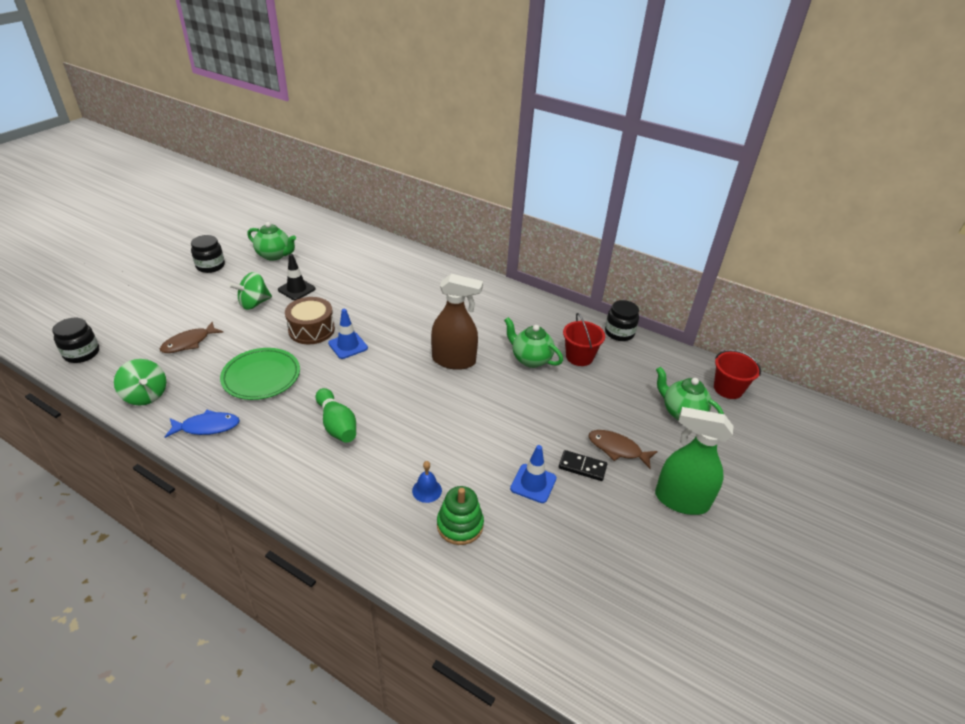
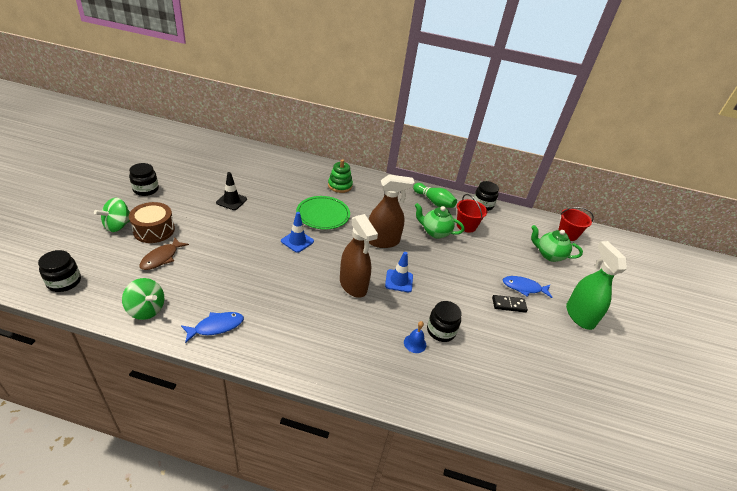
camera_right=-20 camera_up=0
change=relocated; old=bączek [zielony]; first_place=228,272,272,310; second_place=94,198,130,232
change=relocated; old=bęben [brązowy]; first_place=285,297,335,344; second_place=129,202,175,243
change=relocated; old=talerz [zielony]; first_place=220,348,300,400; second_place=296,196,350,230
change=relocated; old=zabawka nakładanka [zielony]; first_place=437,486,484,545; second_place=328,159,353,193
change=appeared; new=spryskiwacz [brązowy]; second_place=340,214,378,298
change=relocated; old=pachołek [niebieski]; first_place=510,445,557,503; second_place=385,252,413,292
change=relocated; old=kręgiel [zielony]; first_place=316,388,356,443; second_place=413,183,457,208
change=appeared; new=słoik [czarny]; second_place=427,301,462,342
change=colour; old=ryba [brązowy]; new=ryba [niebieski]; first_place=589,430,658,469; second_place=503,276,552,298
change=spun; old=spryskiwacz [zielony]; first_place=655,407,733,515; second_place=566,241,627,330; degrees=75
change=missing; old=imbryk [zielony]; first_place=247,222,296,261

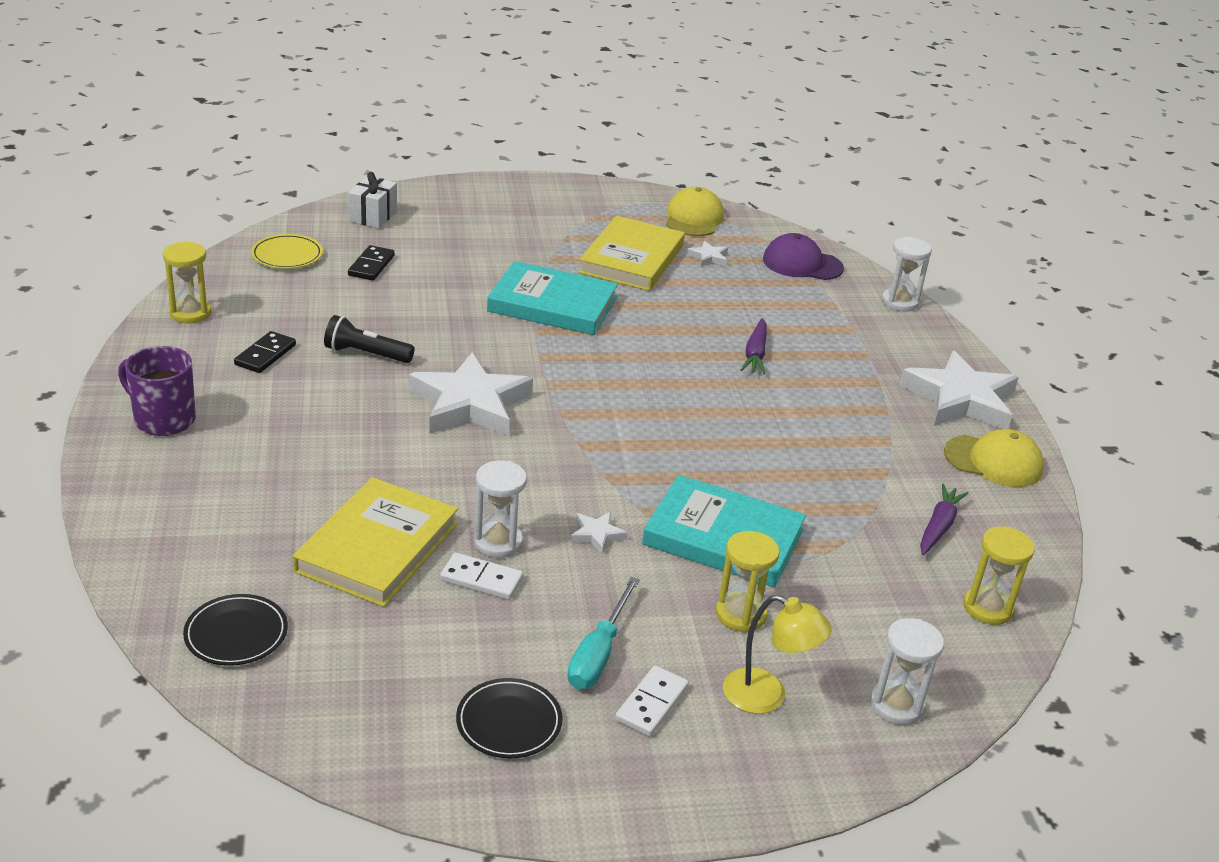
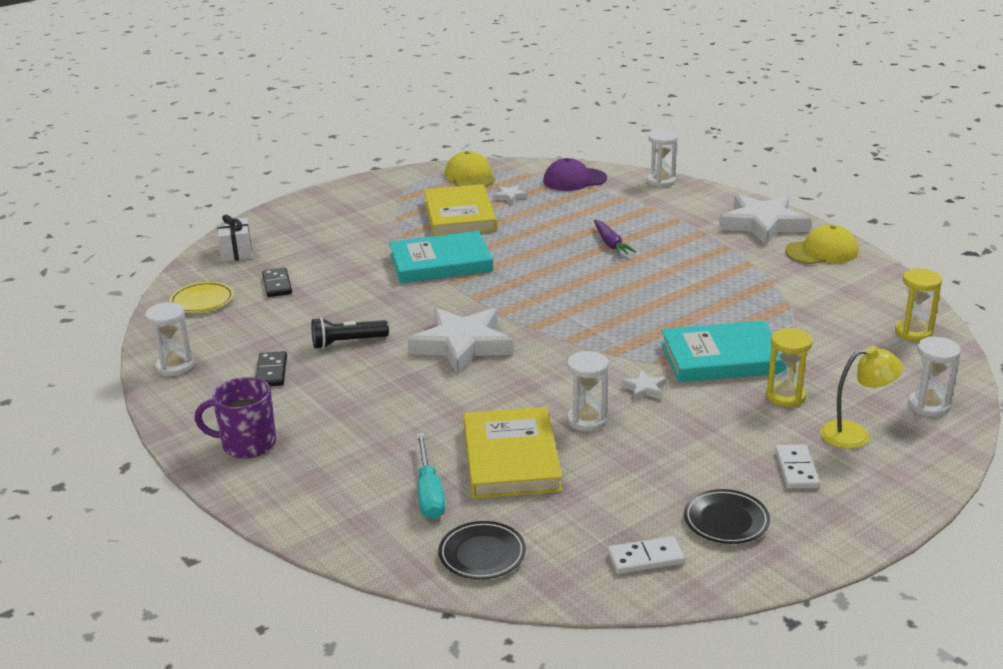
camera_right=-25 camera_up=-5
change=colour; old=klepsydra [żółty]; new=klepsydra [biały]; first_place=163,241,211,323; second_place=145,302,194,376
change=relocated; old=śrubokręt [turkusowy]; first_place=567,577,640,689; second_place=417,433,445,520
change=relocated; old=kostka domina [biały]; first_place=440,553,523,600; second_place=608,536,685,574
change=missing; old=marchewka [fioletowy]; first_place=920,484,969,555

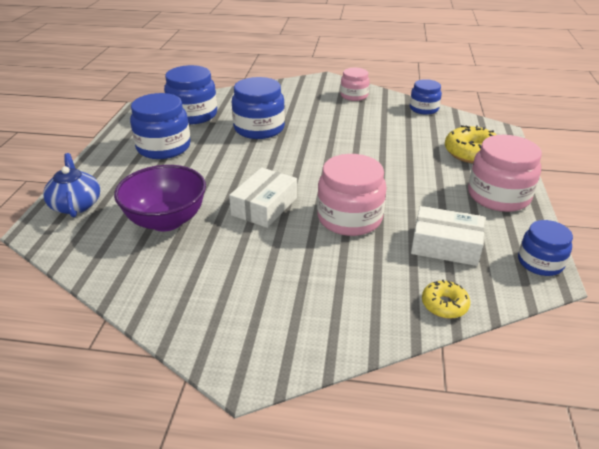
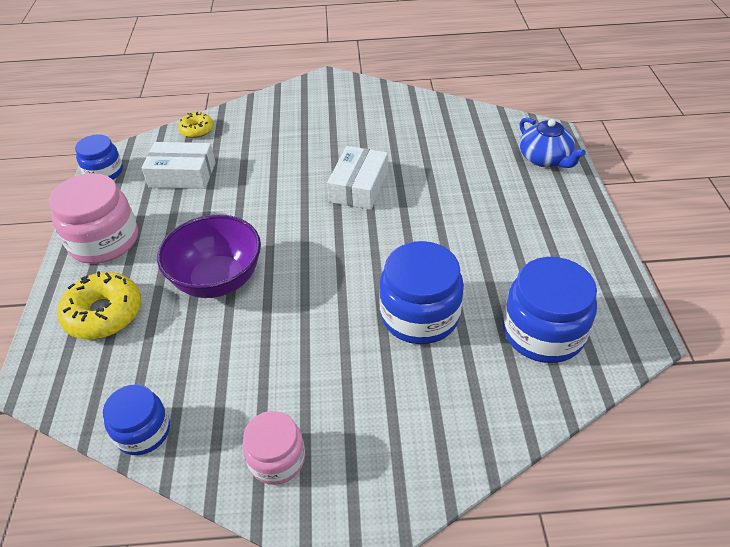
camera_right=170 camera_up=10
change=relocated; old=miska [fioletowy]; first_place=114,165,206,231; second_place=157,214,261,298
change=missing; old=słoik [niebieski]; first_place=130,93,191,159
change=missing; old=słoik [różowy]; first_place=317,154,387,236

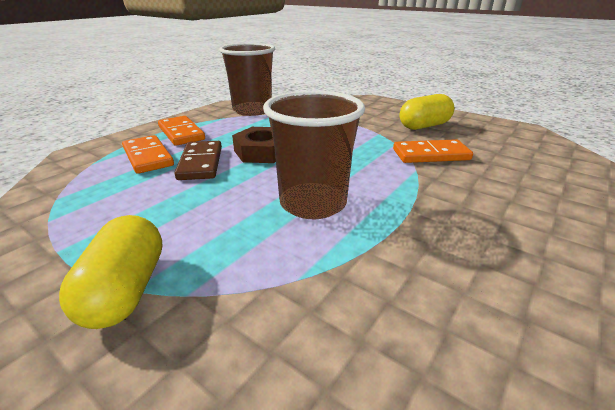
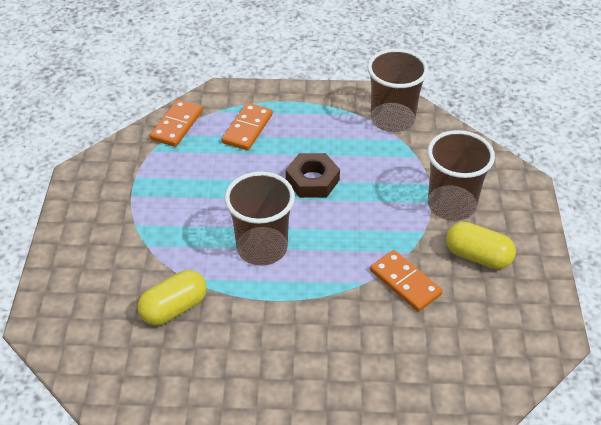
camera_right=55 camera_up=15
change=relocated; old=kapsułka [żółty]; first_place=59,215,162,329; second_place=137,270,207,325
change=relocated; old=kostka domina [pomarańczowy]; first_place=158,116,205,146; second_place=150,99,203,147
change=appeared; new=szklanka [brązowy]; second_place=427,130,495,221
change=missing; old=kostka domina [brązowy]; first_place=174,141,222,180

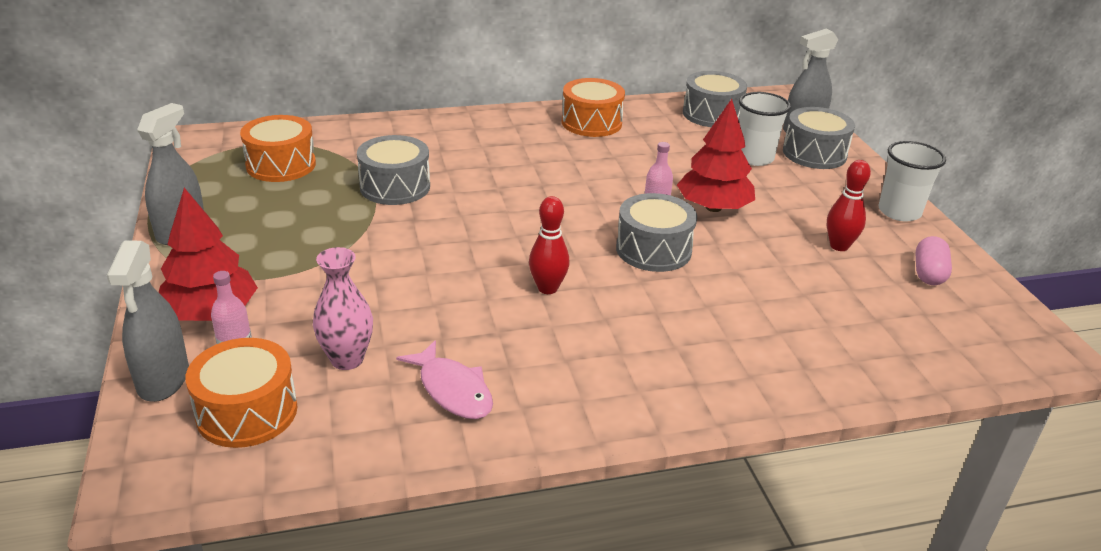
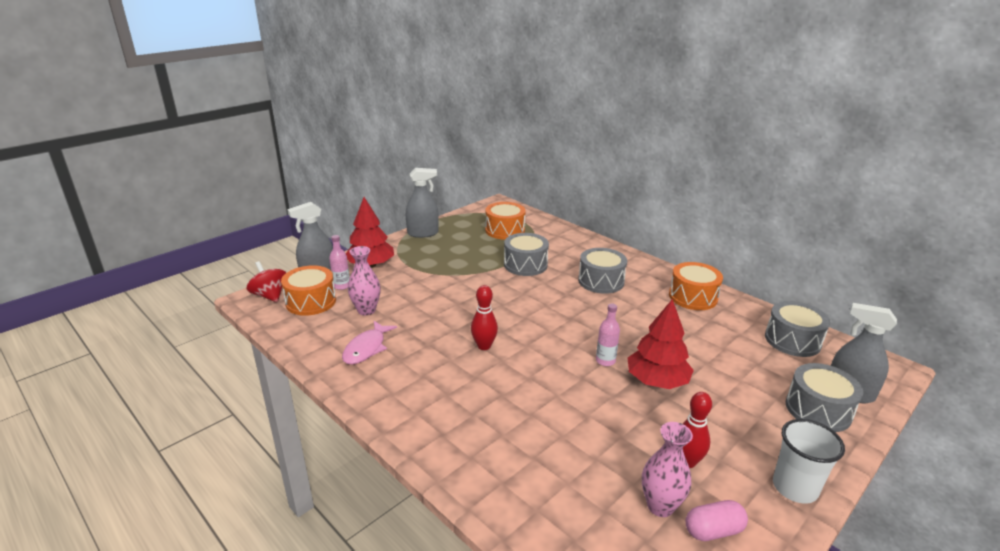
camera_right=60 camera_up=-5
change=appeared; new=bączek [czerwony]; second_place=247,261,286,302
change=relocated; old=bęben [szary]; first_place=616,193,697,272; second_place=578,248,627,294
change=appeared; new=wazon [różowy]; second_place=642,422,693,517
change=missing; old=szklanka [biały]; first_place=739,92,791,166

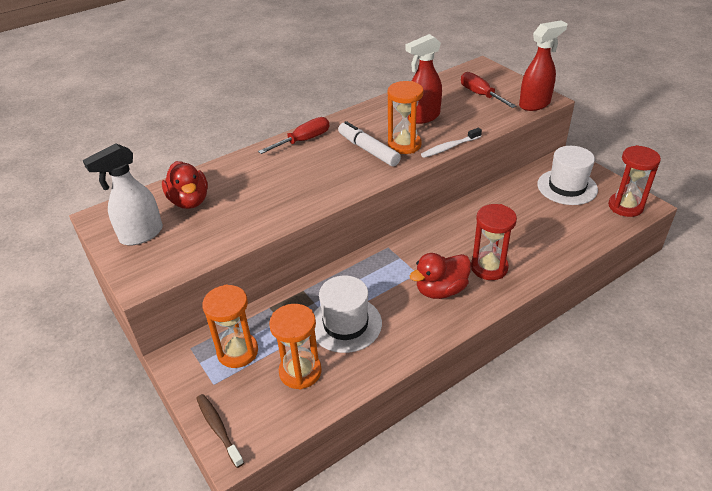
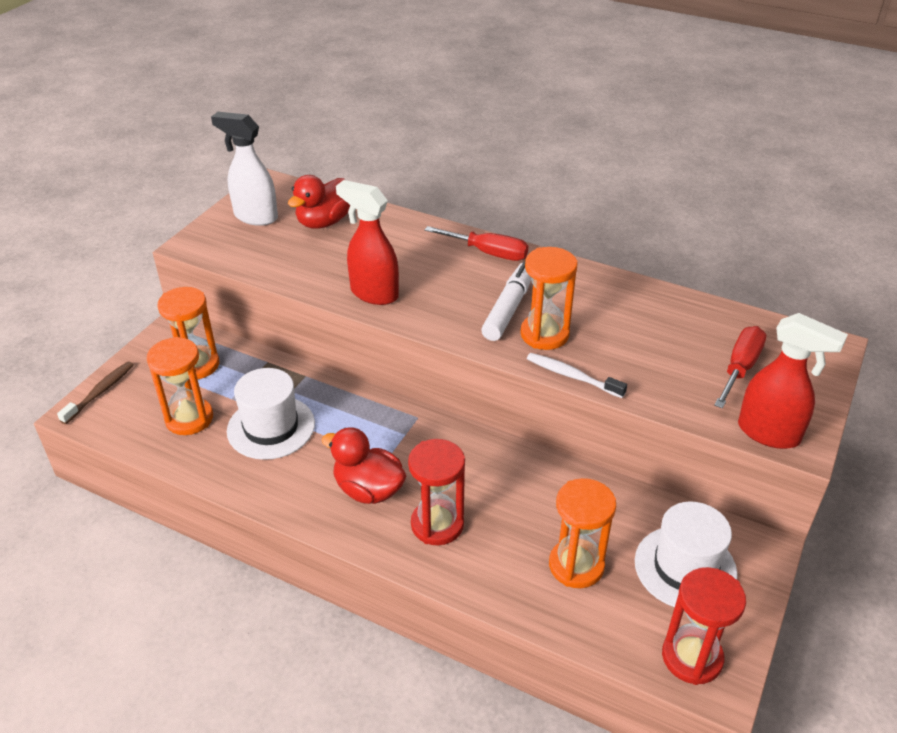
camera_right=60 camera_up=0
change=relocated; old=spryskiwacz [czerwony]; first_place=406,34,442,124; second_place=336,180,399,305
change=appeared; new=klepsydra [pomarańczowy]; second_place=549,478,616,588

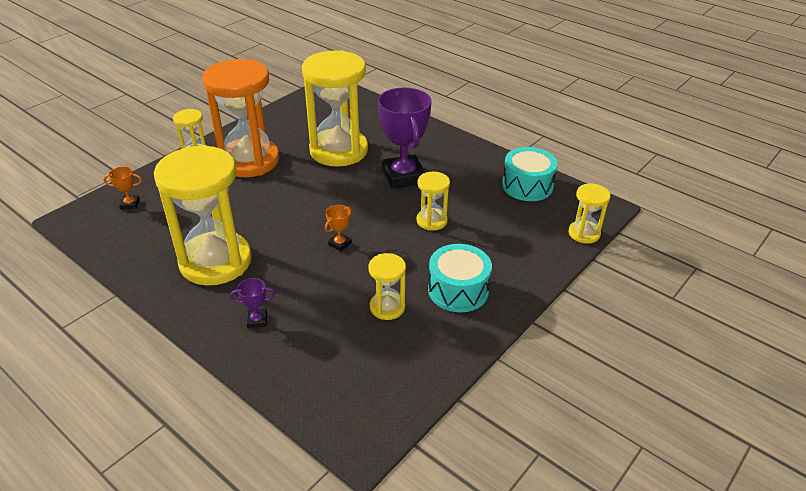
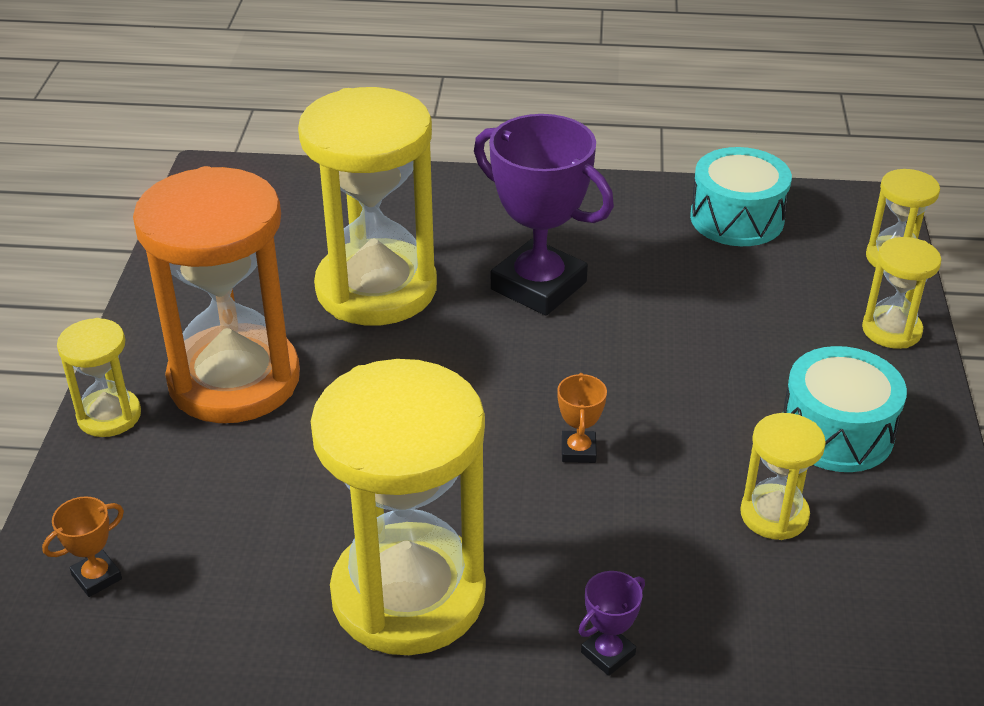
camera_right=-35 camera_up=0
change=relocated; old=klepsydra [żółty]; first_place=417,172,450,231; second_place=862,237,942,349

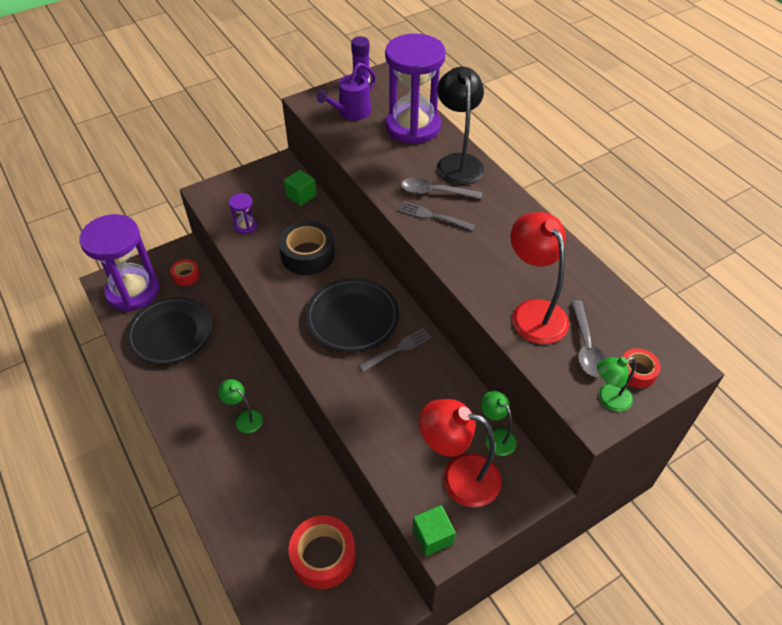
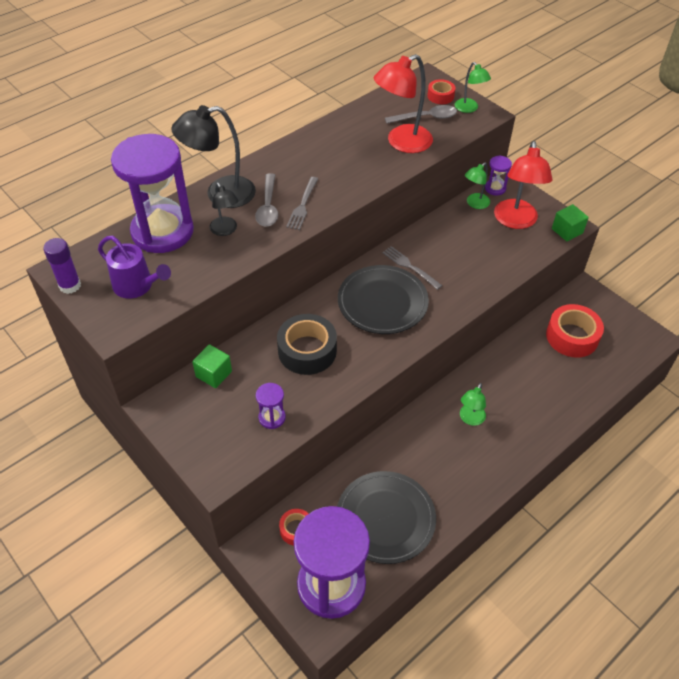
camera_right=-100 camera_up=0
change=appeared; new=lampka [czarny]; second_place=210,182,239,236
change=appeared; new=klepsydra [fioletowy]; second_place=485,155,512,196

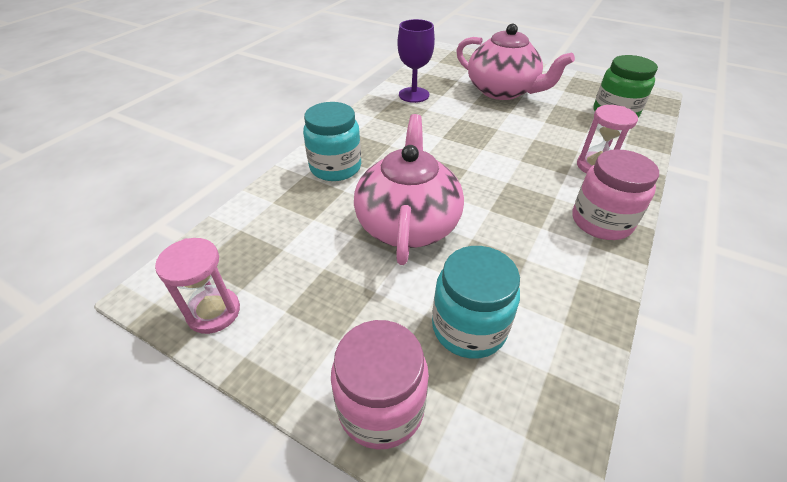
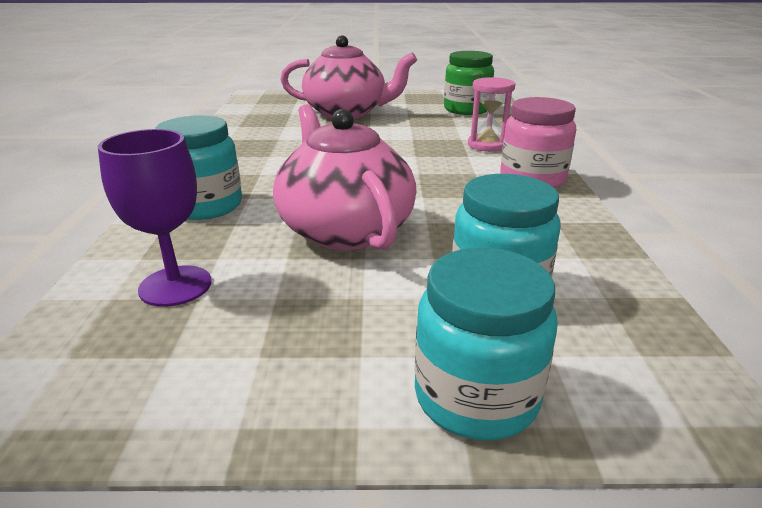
camera_right=-30 camera_up=-15
change=relocated; old=kielich [fioletowy]; first_place=397,19,435,103; second_place=98,129,212,307
change=colour; old=słoik [różowy]; new=słoik [turkusowy]; first_place=331,320,429,450; second_place=414,248,558,441
change=missing; old=klepsydra [różowy]; first_place=155,238,240,334

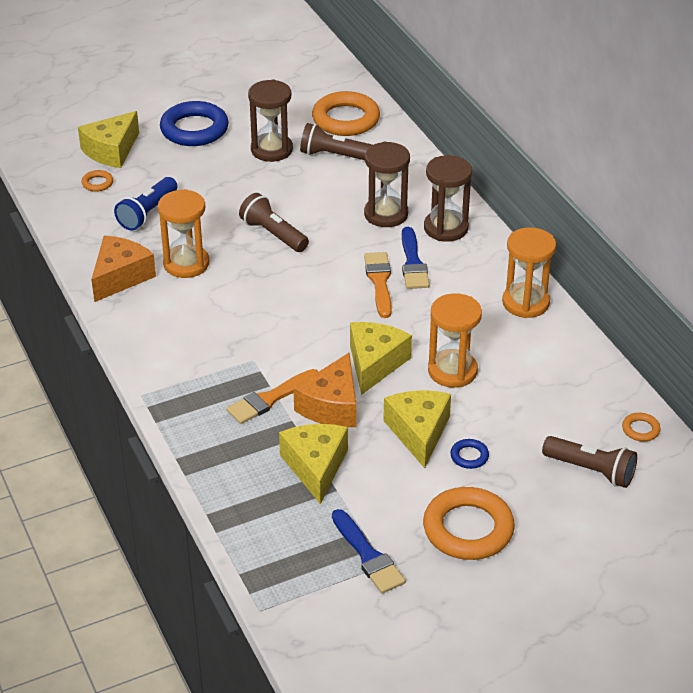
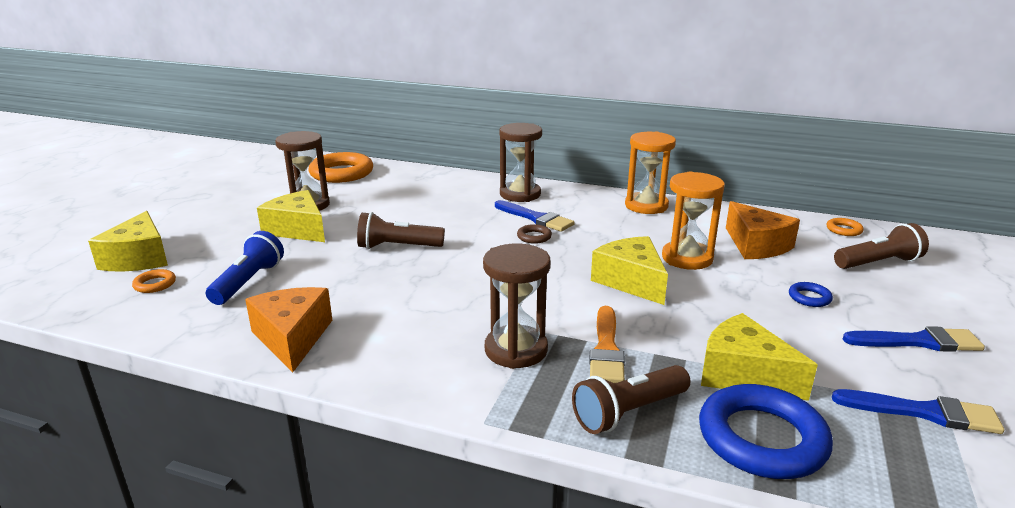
camera_right=-45 camera_up=-15
change=spun; old=latarka [niebieski]; first_place=114,177,177,230; second_place=206,231,284,305; degrees=-150
change=relocated; old=ser [żółty]; first_place=383,390,451,468; second_place=257,190,325,242
change=relocated; old=klepsydra [brązowy]; first_place=364,142,410,227; second_place=483,244,551,369
change=exchanged; old=pędzel [pomarańczowy]; new=pierścień [brązowy]; first_place=364,252,392,318; second_place=517,224,552,244
change=relocated; old=latarka [brązowy]; first_place=300,123,372,160; second_place=572,365,690,434
change=relocated; old=pierścień [niebieski]; first_place=160,101,229,146; second_place=699,384,833,479
change=relocated; old=ser [pomarańczowy]; first_place=293,353,357,427; second_place=726,201,800,259
change=exchanged; old=pierścień [pomarańczowy]; new=pędzel [niebieski]; first_place=423,487,515,560; second_place=843,326,985,352
change=missing; old=klepsydra [pomarańczowy]; first_place=158,189,209,278

